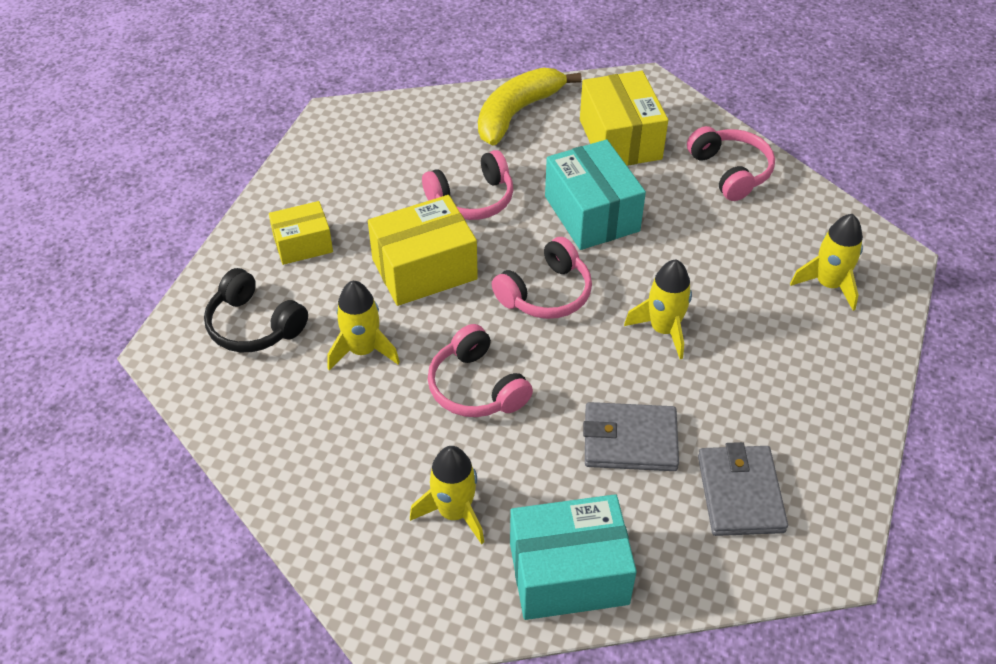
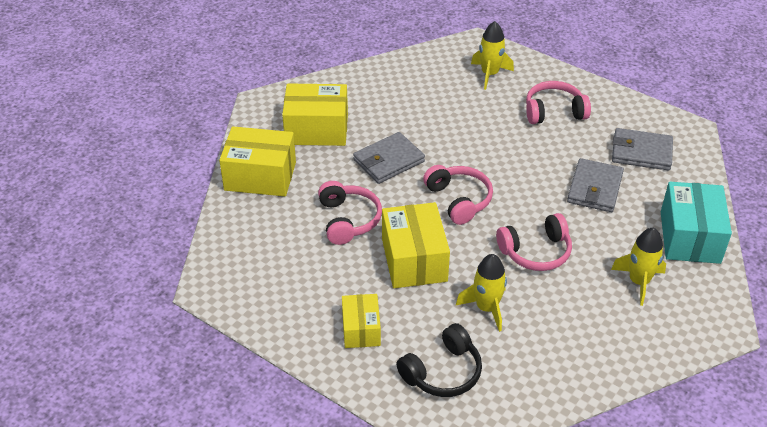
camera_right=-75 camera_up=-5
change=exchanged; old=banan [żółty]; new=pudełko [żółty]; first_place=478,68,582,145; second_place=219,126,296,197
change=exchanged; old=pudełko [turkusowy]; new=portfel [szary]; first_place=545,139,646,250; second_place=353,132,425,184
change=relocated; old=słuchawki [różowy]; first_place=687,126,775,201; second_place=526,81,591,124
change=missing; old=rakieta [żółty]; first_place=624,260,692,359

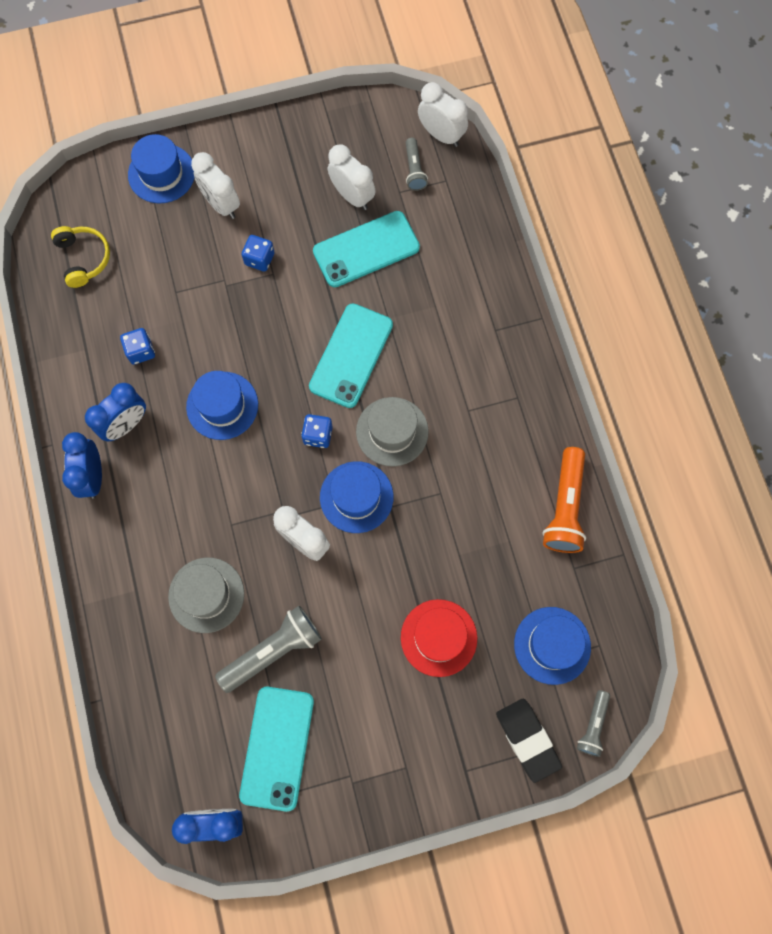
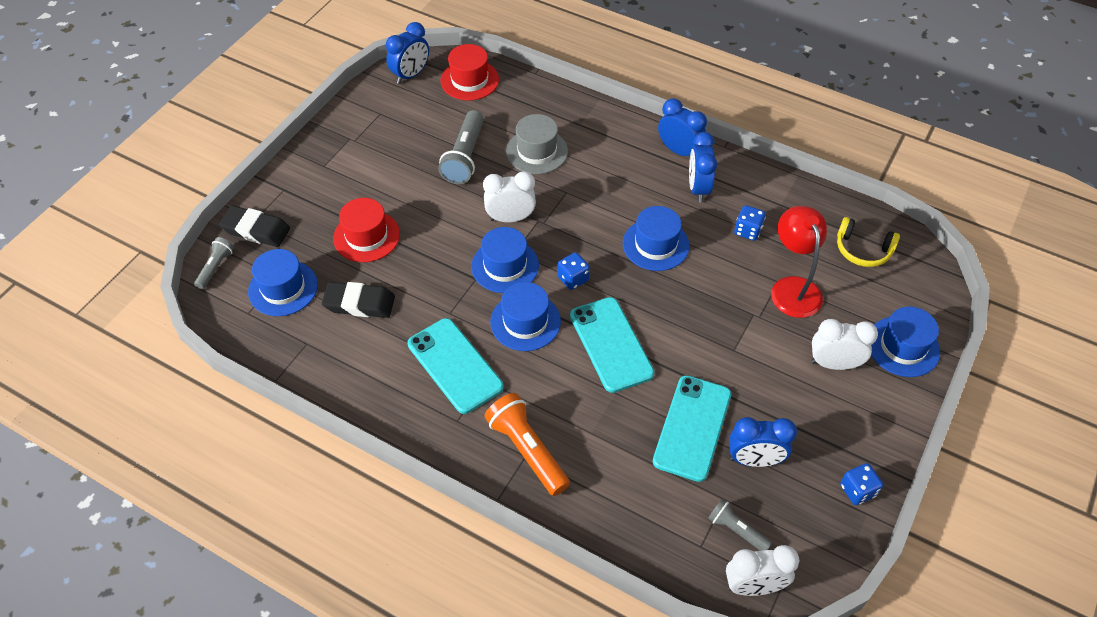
camera_right=135 camera_up=-20
change=spun; old=latarka [szary]; first_place=577,690,610,757; second_place=194,237,234,290; degrees=45
change=appeared; new=gumka do mazania [czarny]; second_place=322,282,395,318
change=relocated; old=telefon [turkusowy]; first_place=239,687,314,812; second_place=407,318,504,414
change=appeared; new=kapelusz [czerwony]; second_place=441,44,499,101
change=relocated; old=latarka [pomarańczowy]; first_place=542,447,586,553; second_place=485,393,570,496
change=colour; old=kapelusz [szary]; new=kapelusz [niebieski]; first_place=356,397,429,466; second_place=490,282,561,351
change=colour; old=budzik [biały]; new=budzik [niebieski]; first_place=328,144,376,210; second_place=729,417,797,467
change=appeared; new=lampka [czerwony]; second_place=771,206,827,318
change=relocated; old=kostka do gry [niebieski]; first_place=241,235,274,271; second_place=840,463,883,505

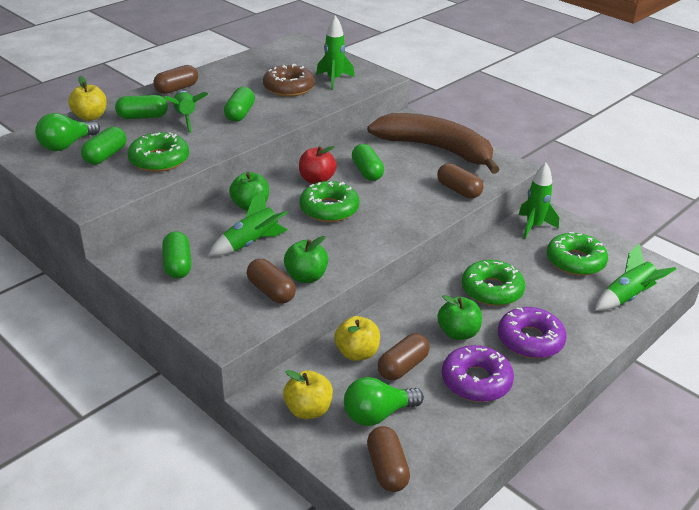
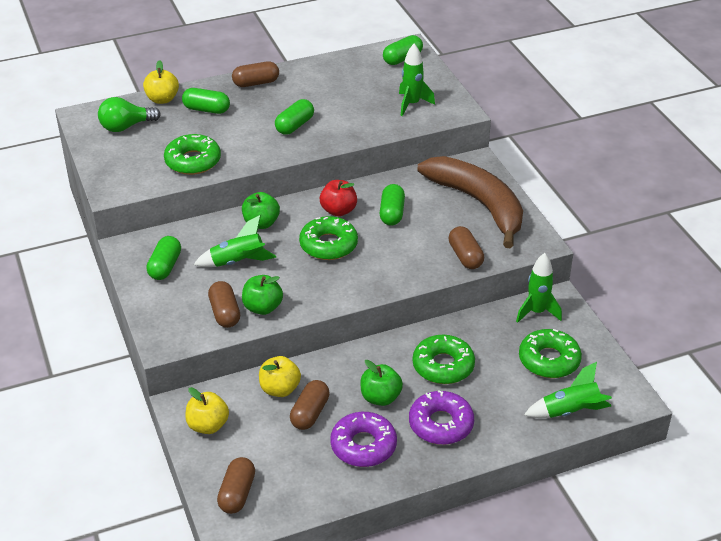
camera_right=25 camera_up=5
change=spun; old=kapsułka [brązowy]; first_place=378,334,430,380; second_place=290,380,330,430; degrees=-45
change=relocated; old=kapsułka [zielony]; first_place=81,127,126,165; second_place=383,35,423,65
change=missing; old=rakieta [zielony]; first_place=164,91,208,133
change=missing; old=donut [brązowy]; first_place=263,64,315,97
change=missing; old=żarówka [zielony]; first_place=344,377,424,426

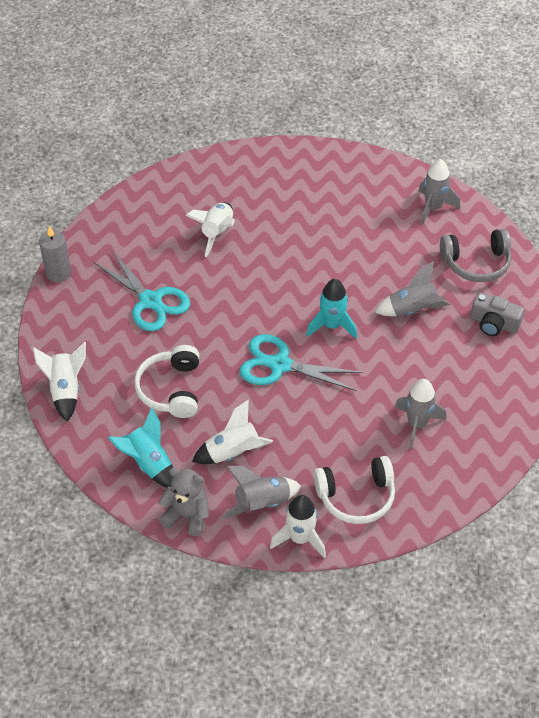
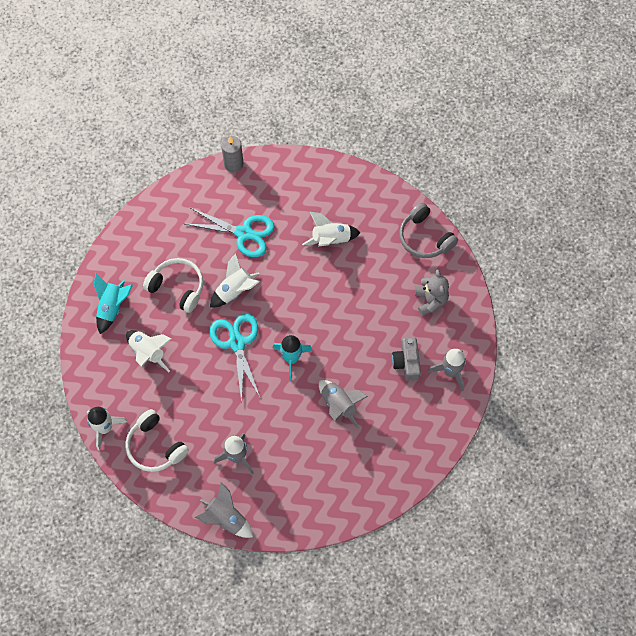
camera_right=60 camera_up=15
change=spun; old=słuchawki [biały]; first_place=134,345,199,418; second_place=143,258,204,313; degrees=60
change=spun; old=nożyczki [turkusowy]; first_place=93,250,190,331; second_place=185,208,275,257; degrees=-90
change=relocated; old=rakieta [szary]; first_place=223,466,301,518; second_place=195,483,253,538
change=relocated; old=rakieta [biały]; first_place=33,342,86,422; second_place=210,253,259,308
change=relocated; old=aparat fotograficzny [szary]; first_place=470,292,524,336; second_place=392,337,421,381
change=relocated; old=słuchawki [szary]; first_place=440,229,511,282; second_place=399,203,458,258
change=relocated; old=miś [szary]; first_place=158,468,209,536; second_place=415,270,449,316

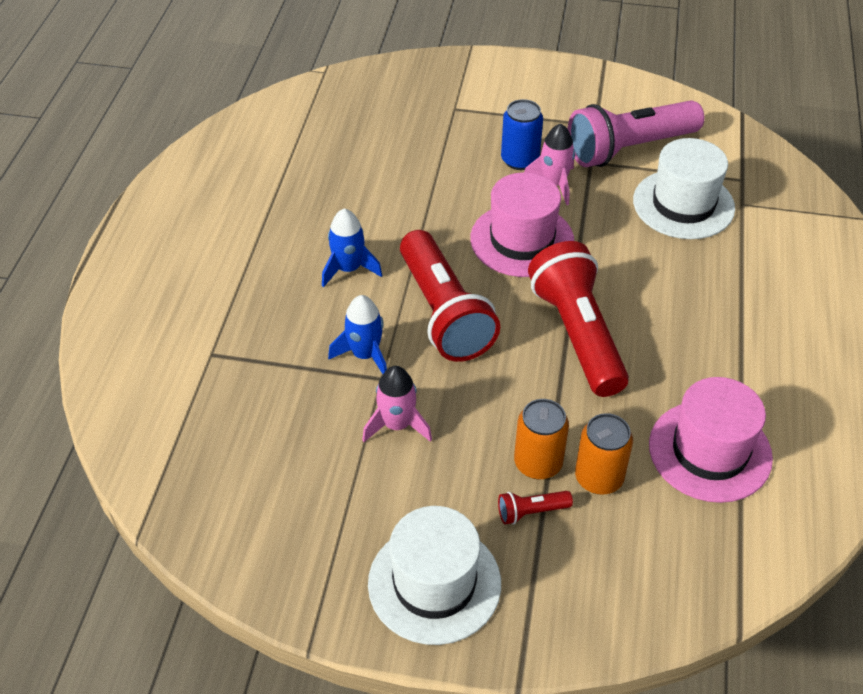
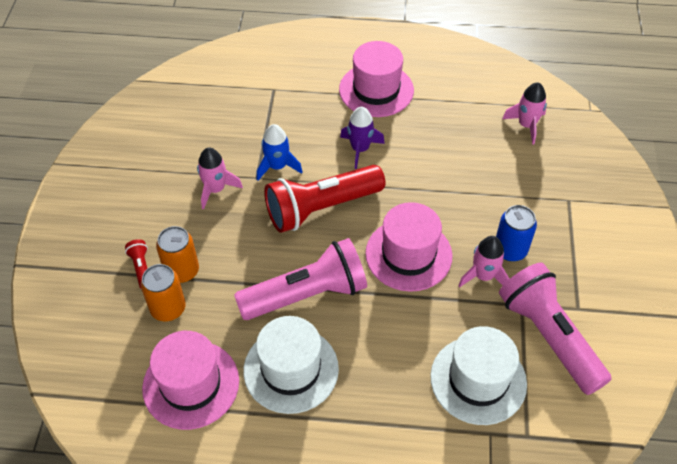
camera_right=85 camera_up=5
change=colour; old=latarka [czerwony]; new=latarka [różowy]; first_place=528,241,629,397; second_place=234,238,367,320
change=relocated; old=kapelusz [biały]; first_place=368,506,501,645; second_place=243,316,339,414
change=appeared; new=kapelusz [różowy]; second_place=339,41,414,117
change=colour; old=rakieta [niebieski]; new=rakieta [fioletowy]; first_place=322,209,382,288; second_place=340,107,385,169
change=appeared; new=rakieta [różowy]; second_place=502,82,547,145

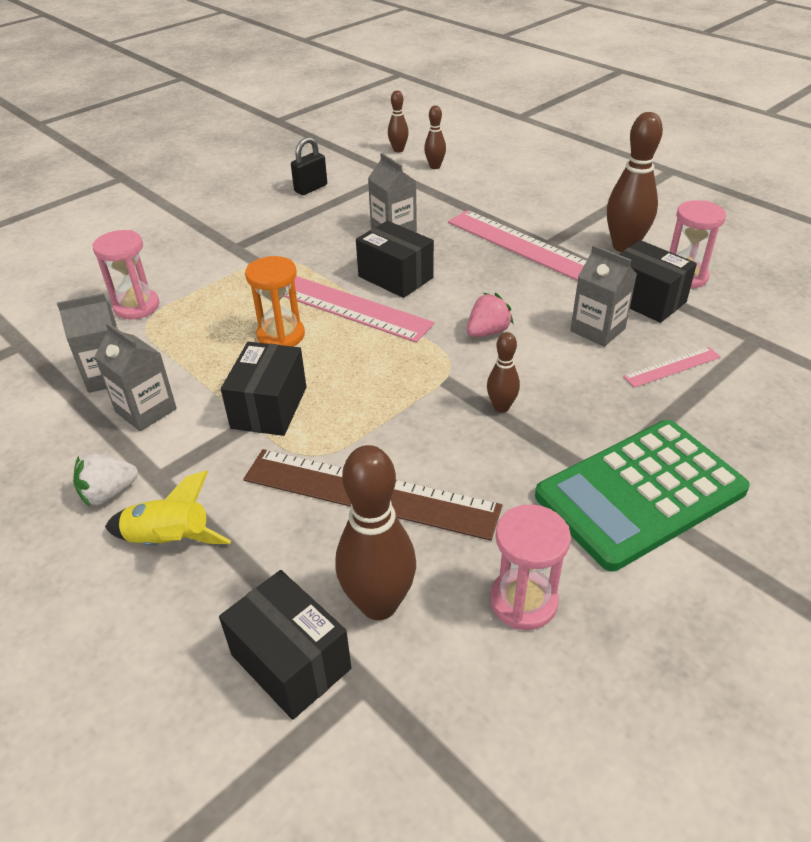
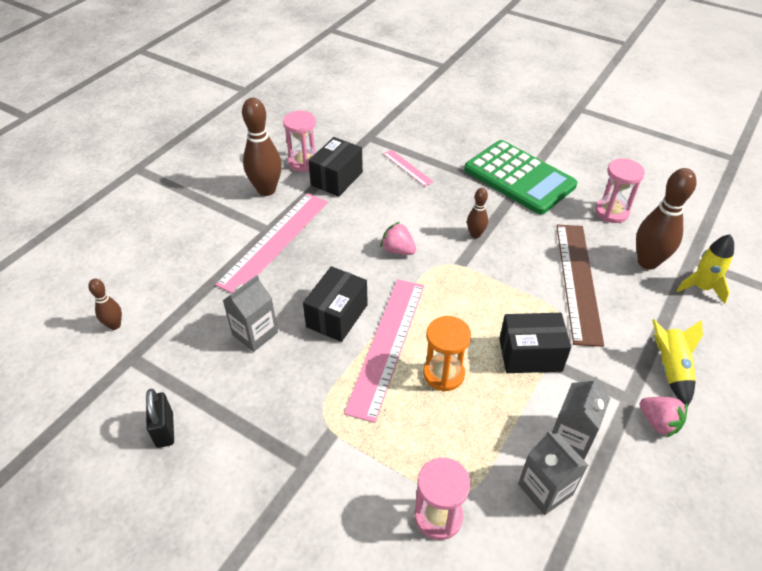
camera_right=-105 camera_up=5
change=spun; old=kłódka [czarny]; first_place=291,137,327,195; second_place=146,389,174,448; degrees=45
change=colour; old=truskawka [biały]; new=truskawka [różowy]; first_place=73,453,138,507; second_place=639,397,688,438
change=exchanged; old=pudełko [czarny]; new=rakieta [żółty]; first_place=219,570,351,720; second_place=676,234,734,304
change=missing; old=kręgiel [brązowy]; first_place=388,90,409,153
change=missing; old=karton mleka [szary]; first_place=570,245,637,347

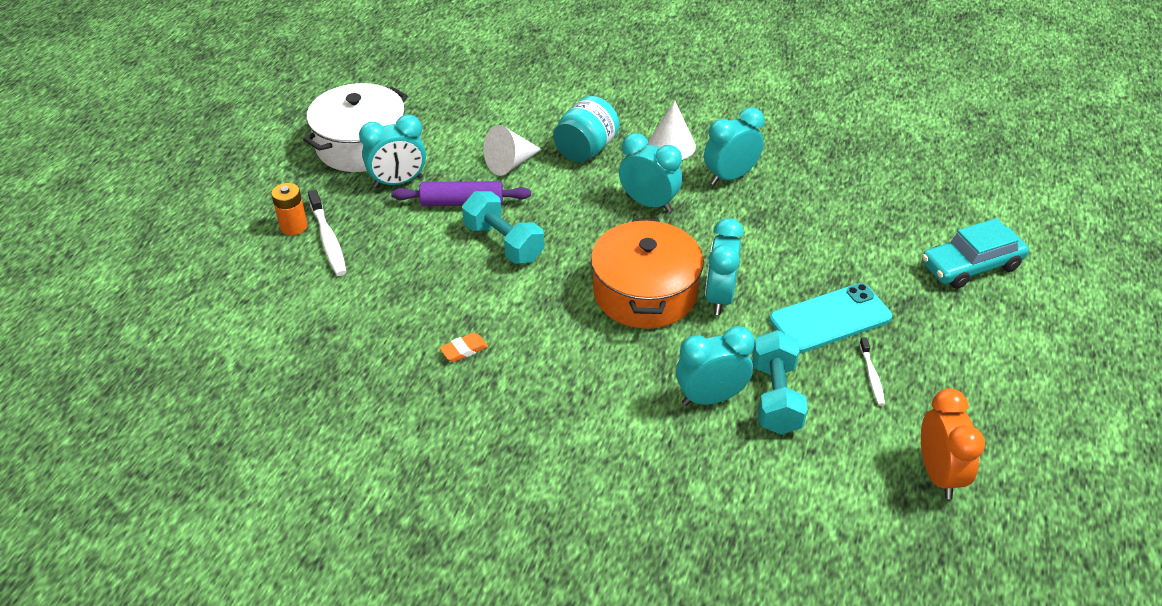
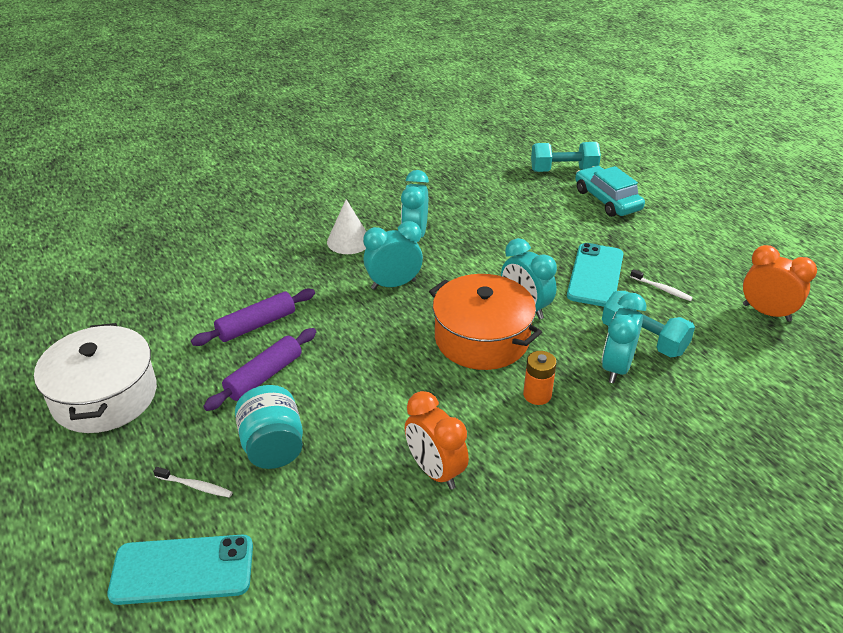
camera_right=-50 camera_up=-5
change=appeared; new=telefon [turkusowy]; second_place=107,534,253,605
change=size; old=szczoteczka do zębów [biały]; first_place=308,189,346,276; second_place=153,467,233,498; factor=0.6
change=exchanged; old=stożek [biały]; new=wałek do ciasta [fioletowy]; first_place=484,125,542,176; second_place=191,289,315,346
change=relocated; old=słoik [turkusowy]; first_place=553,96,619,162; second_place=235,385,303,469
change=exchanged; old=gumka do mazania [pomarańczowy]; new=budzik [pomarańczowy]; first_place=439,332,488,362; second_place=405,391,469,489
change=relocated; old=bateria [pomarańczowy]; first_place=271,183,308,235; second_place=523,351,557,405
change=relocated; old=hantel [turkusowy]; first_place=462,191,544,264; second_place=531,142,601,172
change=spun; old=samochód [turkusowy]; first_place=922,218,1029,289; second_place=575,166,645,217; degrees=135
change=missing; old=budzik [turkusowy]; first_place=359,114,426,188

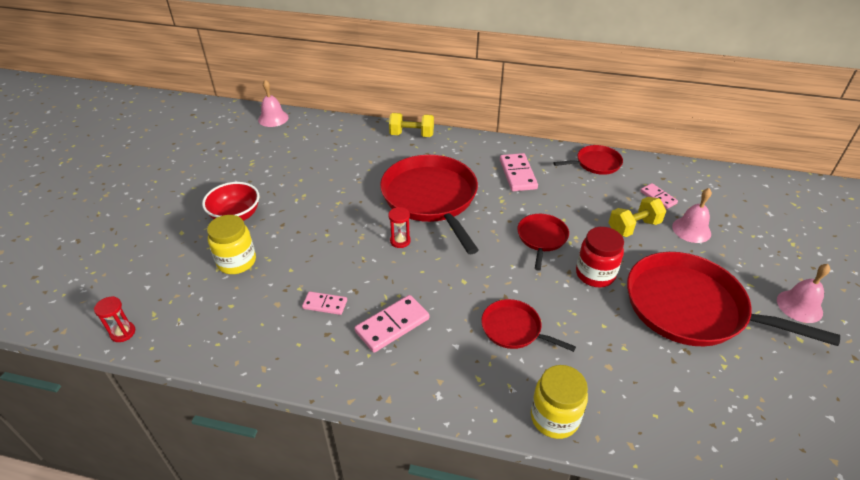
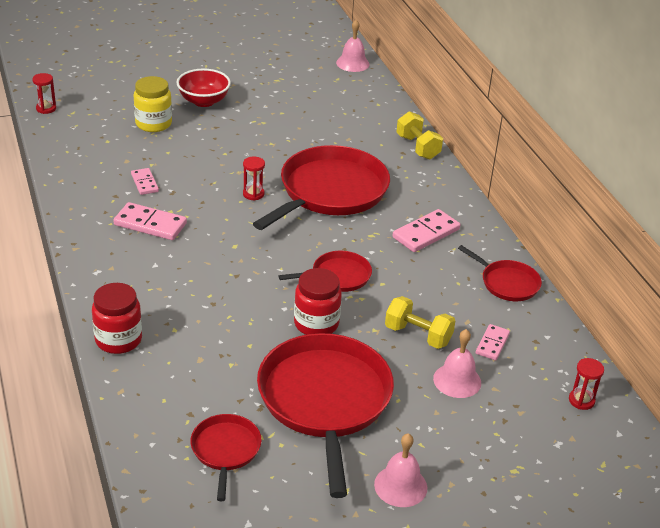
camera_right=55 camera_up=-5
change=colour; old=słoik [żółty]; new=słoik [czerwony]; first_place=531,365,588,439; second_place=92,283,142,354
change=relocated; old=patelnia [czerwony]; first_place=481,299,576,352; second_place=190,414,262,501
change=appeared; new=klepsydra [czerwony]; second_place=569,358,604,410

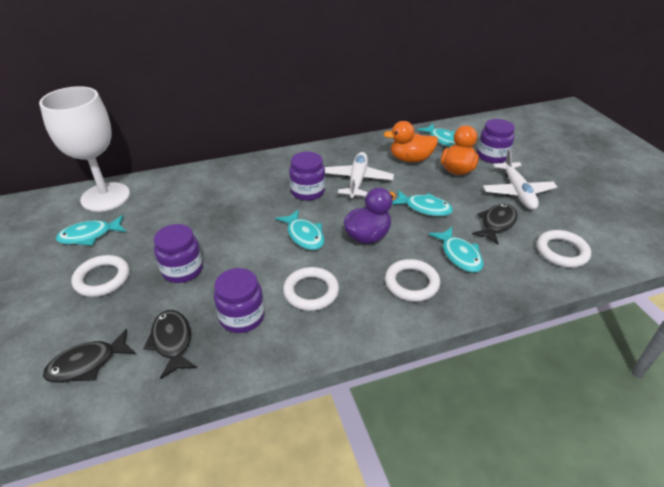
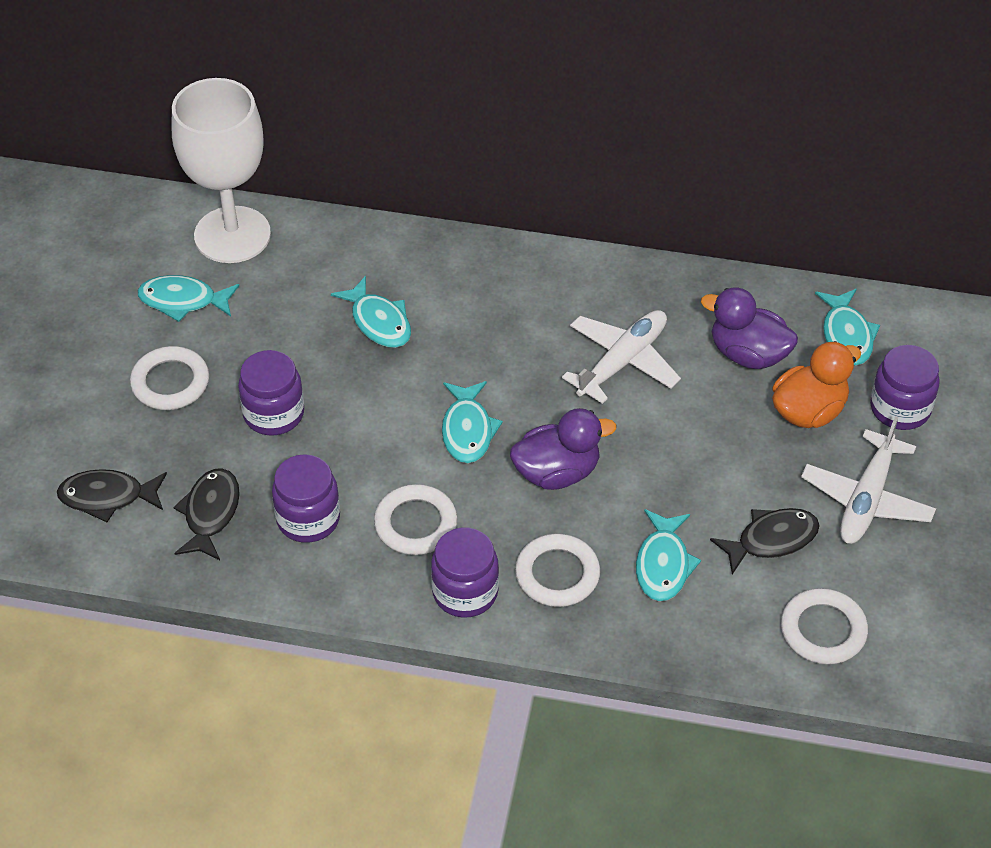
camera_right=30 camera_up=10
change=relocated; old=ryba [turkusowy]; first_place=392,190,453,216; second_place=331,276,411,348
change=relocated; old=słoik [fioletowy]; first_place=289,152,325,201; second_place=431,528,499,618
change=colour; old=kaczka [pomarańczowy]; new=kaczka [fioletowy]; first_place=383,121,438,163; second_place=701,288,798,369

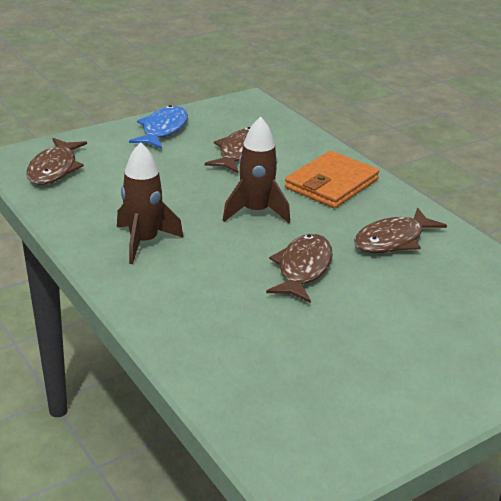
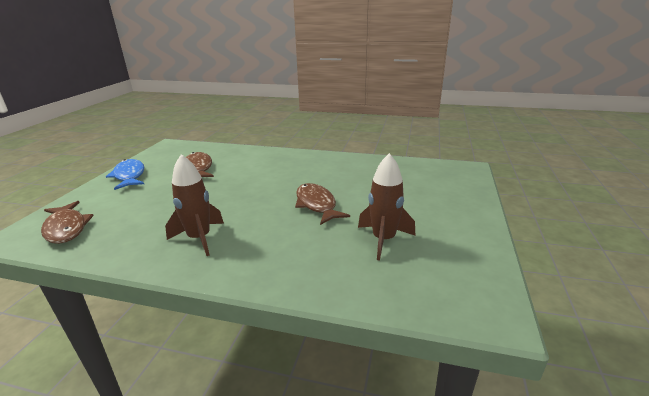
camera_right=-40 camera_up=-5
change=relocated; old=rakieta [brązowy]; first_place=222,116,290,223; second_place=358,153,415,261
change=missing; old=portfel [pomarańczowy]; first_place=285,151,379,208
change=missing; old=ryba [brązowy]; first_place=354,208,447,253

